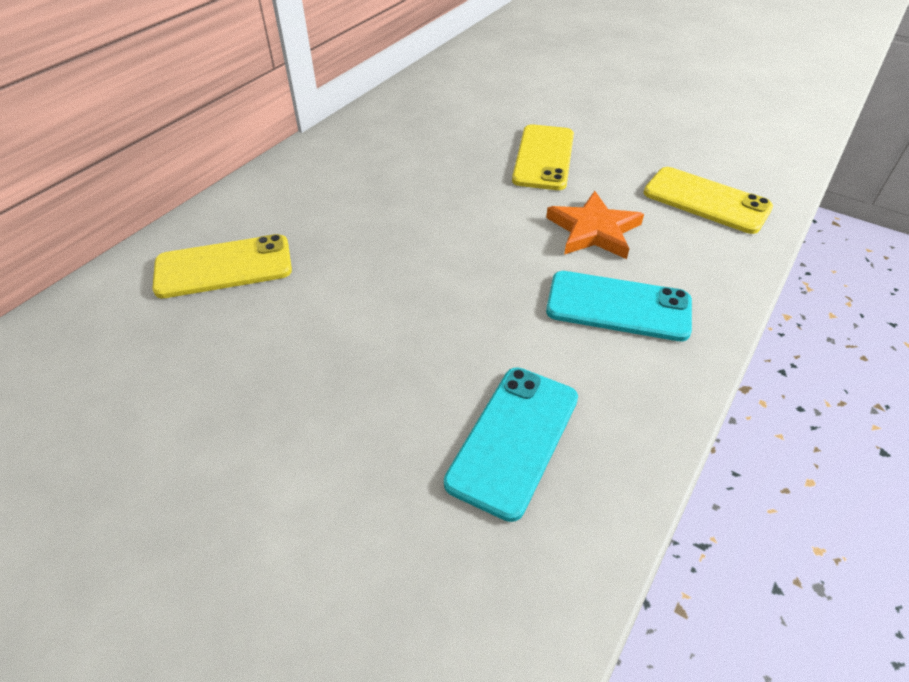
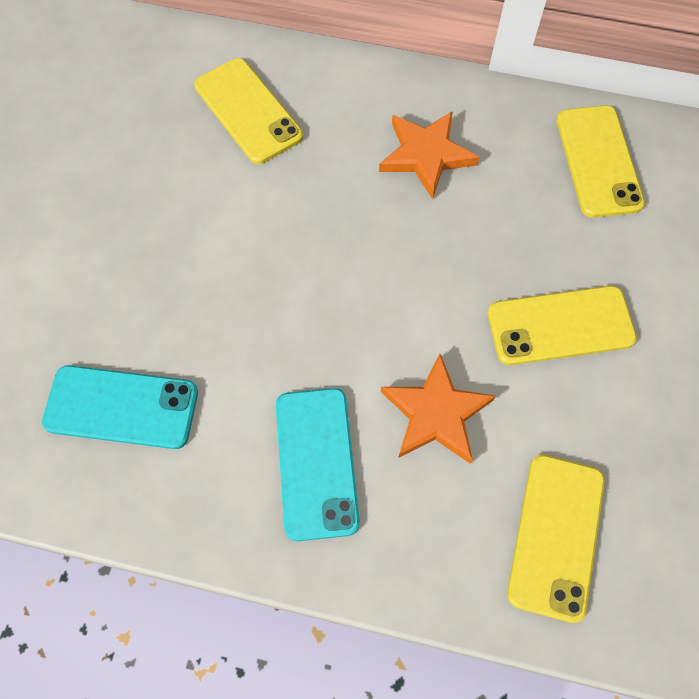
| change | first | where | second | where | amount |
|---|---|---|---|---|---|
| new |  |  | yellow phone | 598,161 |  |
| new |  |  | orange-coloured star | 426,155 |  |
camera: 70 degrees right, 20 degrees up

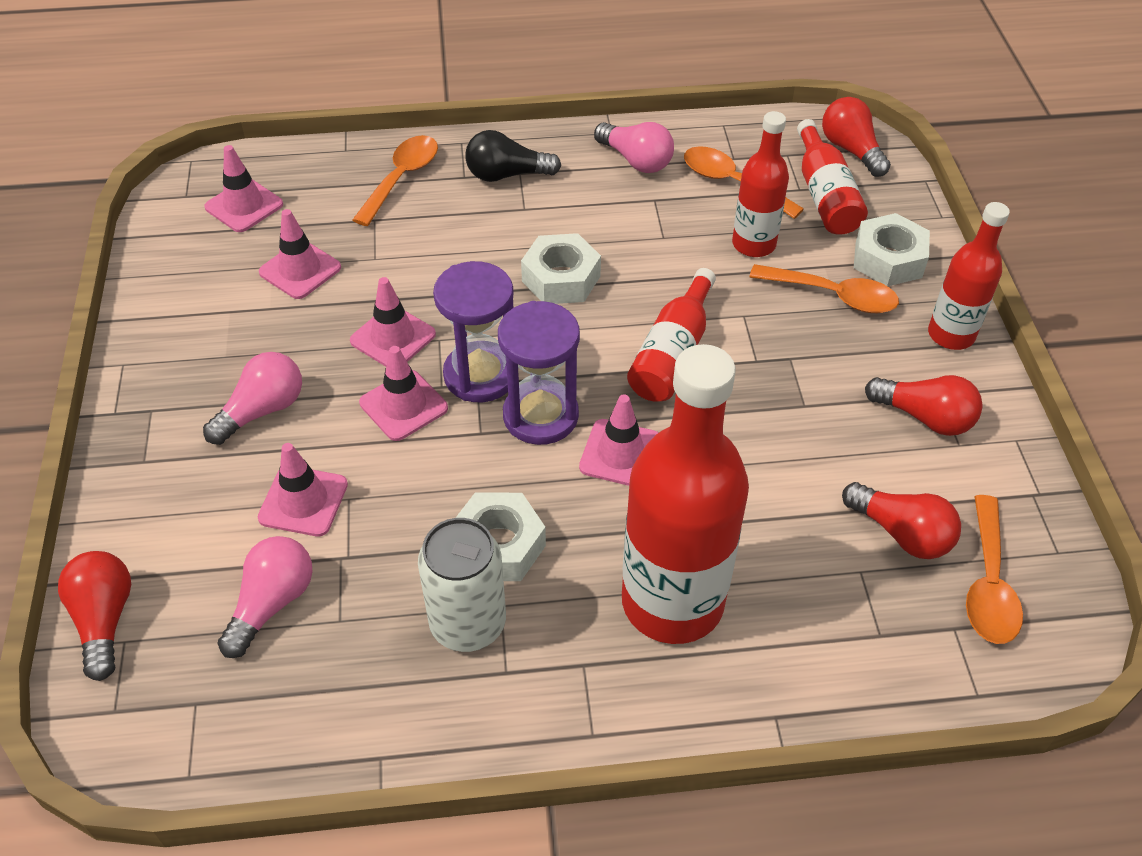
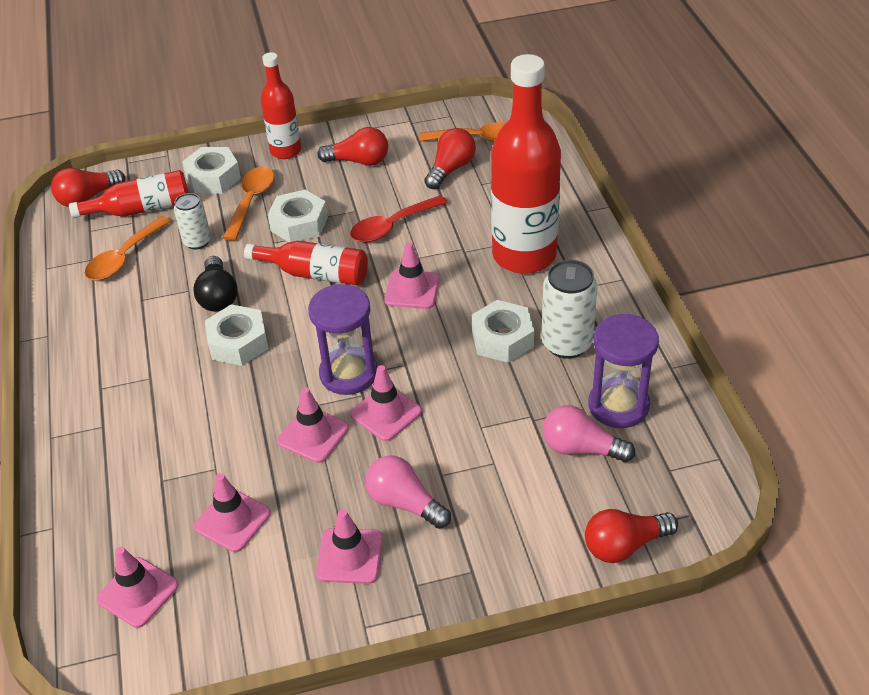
| change | first | where | second | where | amount |
|---|---|---|---|---|---|
| swapped | crimson bottle | 753,244 | snow-white can | 197,242 |  |
| gone | pink light bulb | 636,160 |  |  |  |
| shifted | black light bulb | 507,175 |  | 218,296 |  |
| gone | orange-coloured spoon | 401,178 |  |  |  |
| shifted | purple sandglass | 540,416 |  | 618,405 |  |
| rotated | crimson light bulb | 924,417 |  | 359,161 | 75 degrees clockwise |
| shifted | pink safety cone | 303,501 |  | 349,556 |  |
| new |  |  | snow-white nut | 299,224 |  |
| new |  |  | crimson spoon | 392,226 |  |
camera: 95 degrees left, 5 degrees down

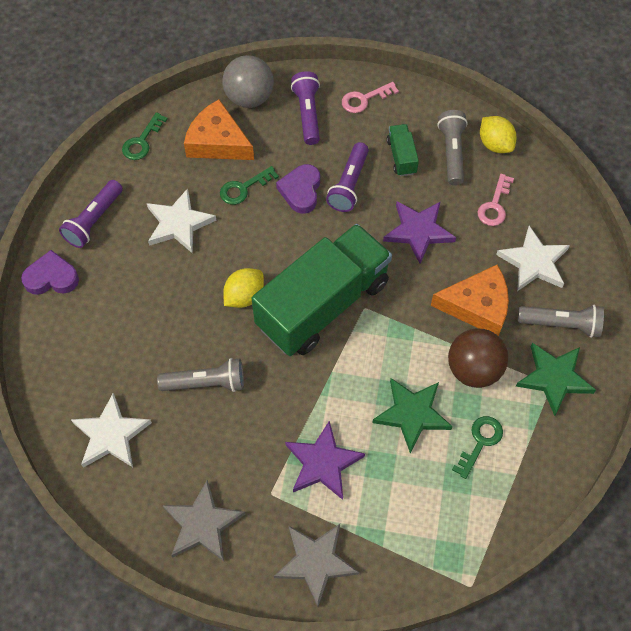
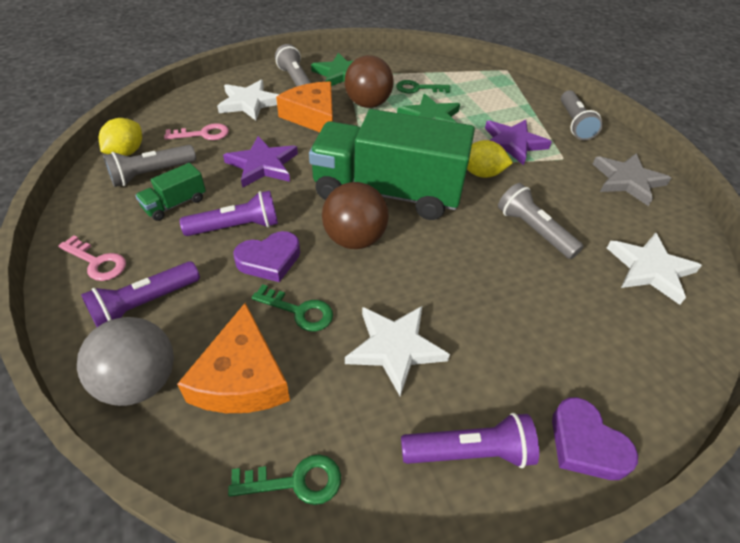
| change | first | where | second | where | amount |
|---|---|---|---|---|---|
| shifted | yellow toy lemon | 244,296 |  | 481,174 |  |
| swapped | gray star | 315,562 | gray flashlight | 574,124 |  |
| new |  |  | russet sphere | 354,239 |  |
camera: 125 degrees left, 15 degrees down

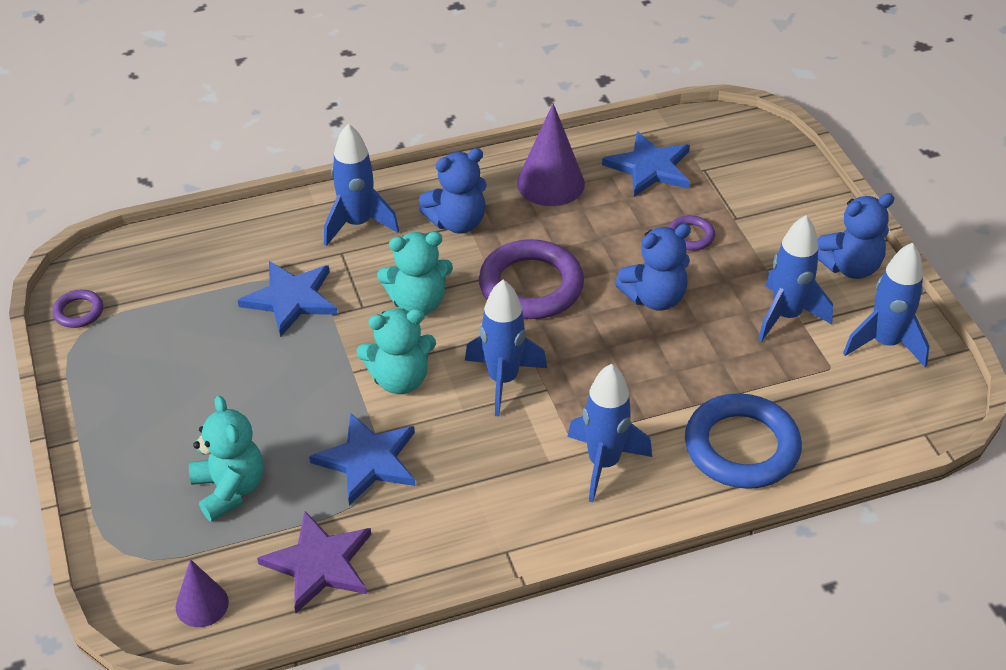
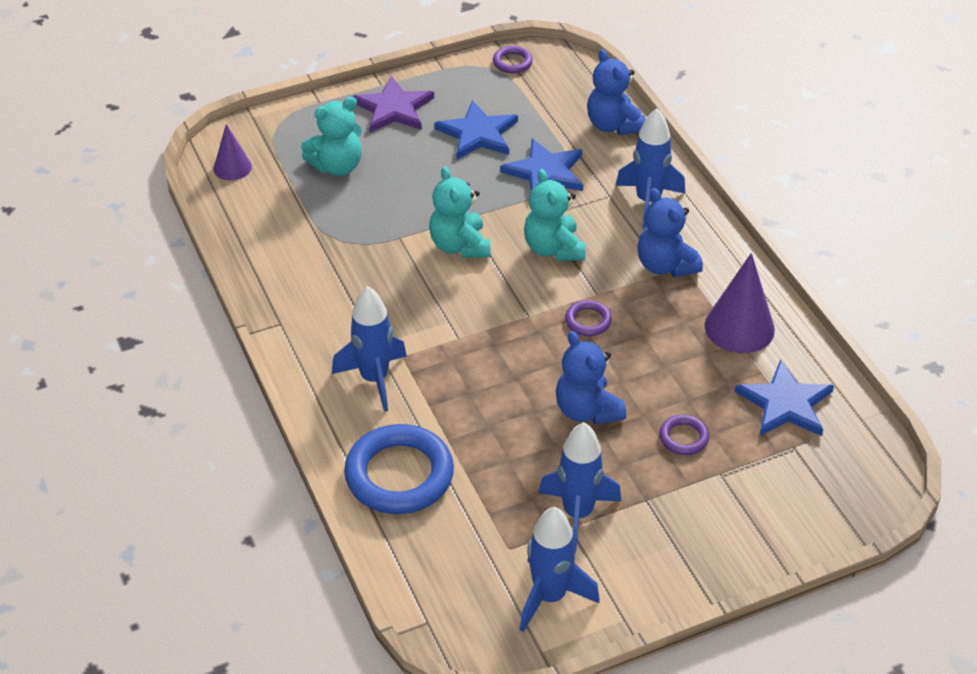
| change | first | where | second | where | amount |
|---|---|---|---|---|---|
| shifted | cobalt stuffed bear | 849,266 |  | 613,125 |  |
| scaled | purple hoop | 531,286 |  | 588,321 | x0.47 |
| gone | cobalt spaceship | 503,380 |  |  |  |
| shifted | cobalt star | 368,460 |  | 478,134 |  |
| shifted | purple star | 319,564 |  | 394,108 |  |
camera: 85 degrees right, 0 degrees up

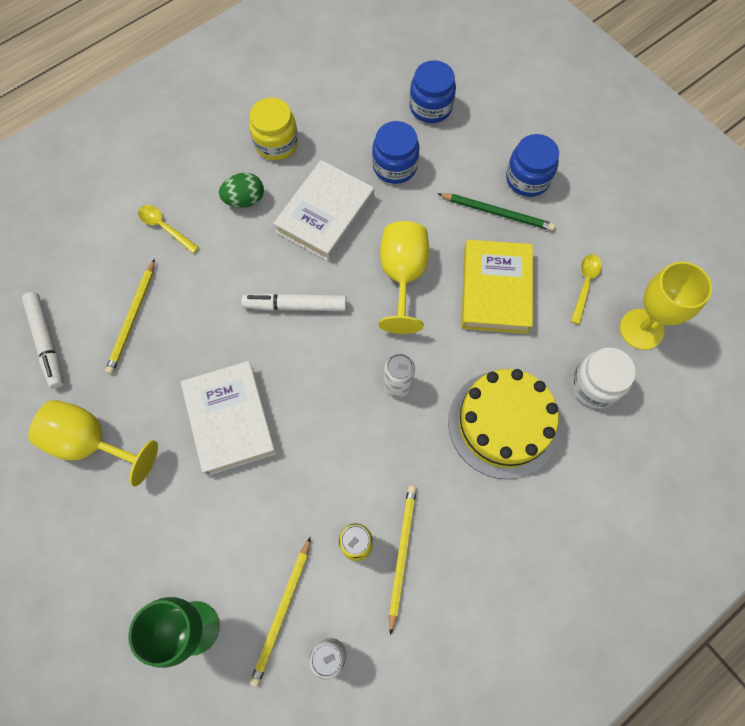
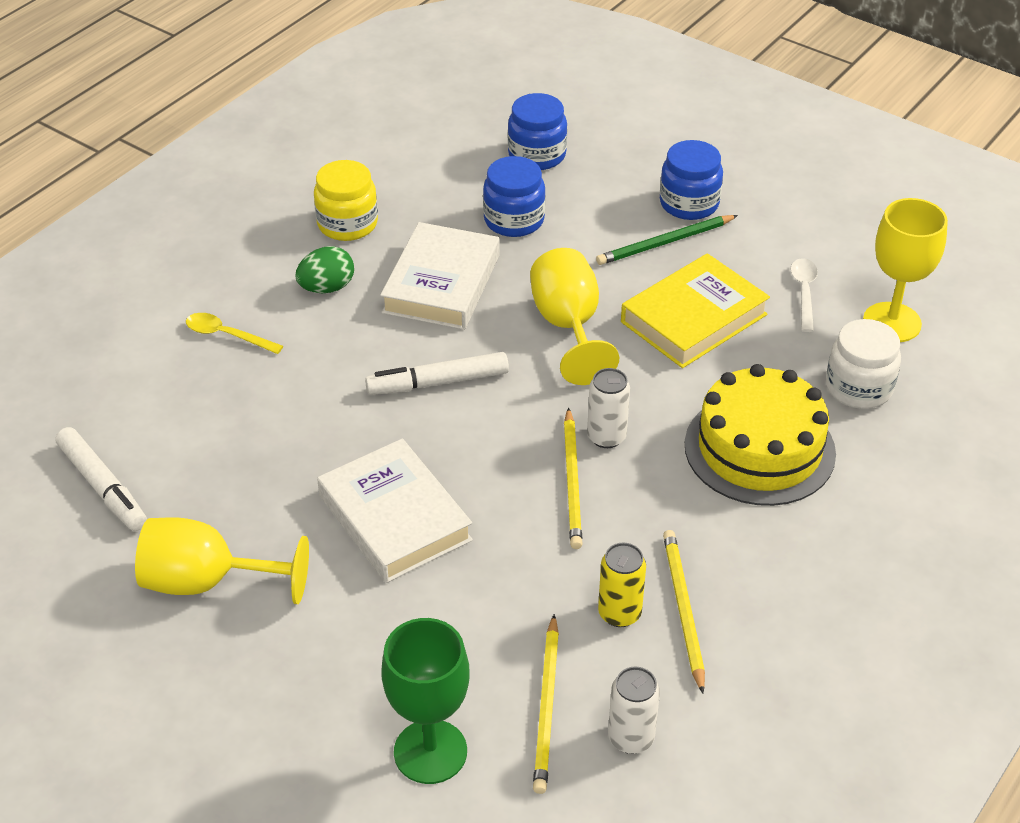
| change | first | where | second | where | amount |
|---|---|---|---|---|---|
| rotated | green lead pencil | 497,213 |  | 665,243 | 150 degrees clockwise |
| rotated | yellow hardcover | 495,290 |  | 693,318 | 60 degrees clockwise |
| repainted | yellow spoon | 585,285 | snow-white spoon | 804,292 |  |
| shifted | yellow lead pencil | 132,318 |  | 572,481 |  |
camera: 15 degrees left, 25 degrees down

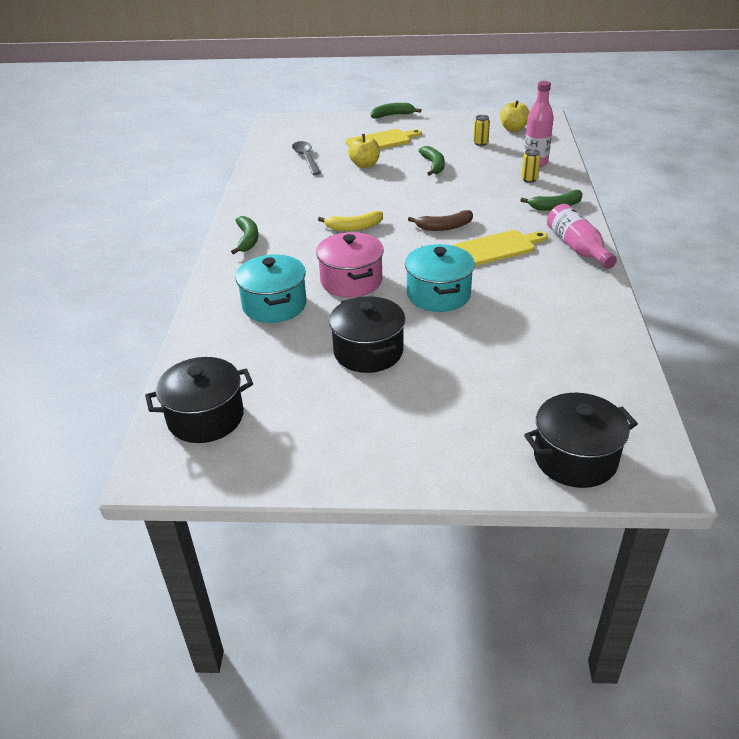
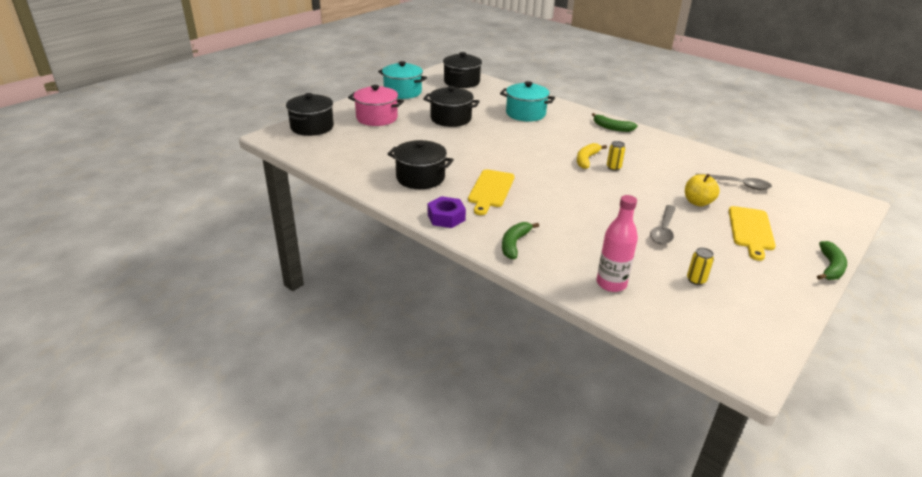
| change | first | where | second | where | amount |
|---|---|---|---|---|---|
| gone | yellow apple fruit | 513,129 |  |  |  |
| swapped | green toy banana | 433,165 | gray spoon | 663,230 |  |
| shifted | yellow can | 529,179 |  | 613,167 |  |
| swapped | pink bottle | 577,248 | purple nut | 446,217 |  |
| gone | russet toy banana | 444,227 |  |  |  |
| shifted | pink stockpot | 351,281 |  | 377,118 |  |
| shifted | teal stockpot | 438,294 |  | 402,92 |  |
| new |  |  | black stockpot | 420,178 |  |
camera: 125 degrees right, 5 degrees down

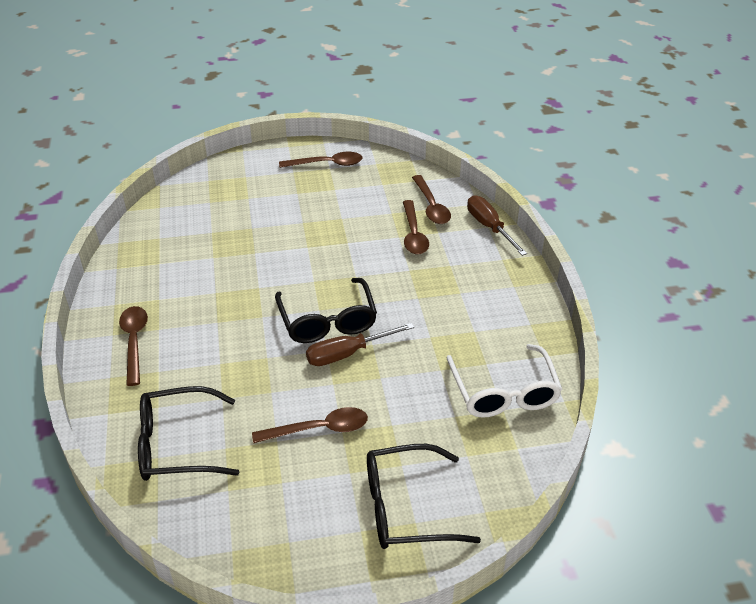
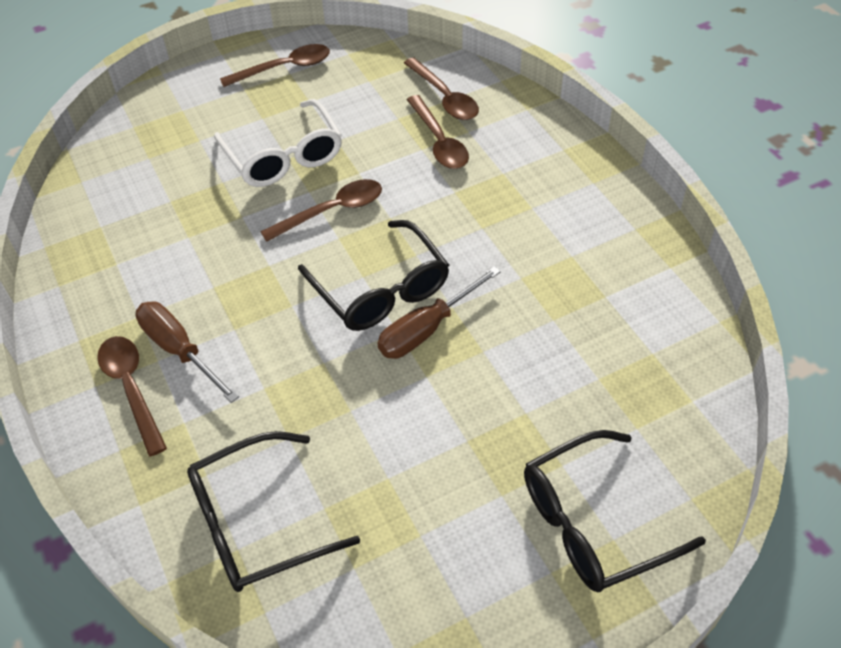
| change | first | where | second | where | amount |
|---|---|---|---|---|---|
| shifted | russet screwdriver | 489,227 |  | 179,350 |  |
| shifted | snow-white eyeglasses | 504,392 |  | 284,157 |  |
| shifted | russet spoon | 319,429 |  | 332,211 |  |
camera: 15 degrees left, 10 degrees up

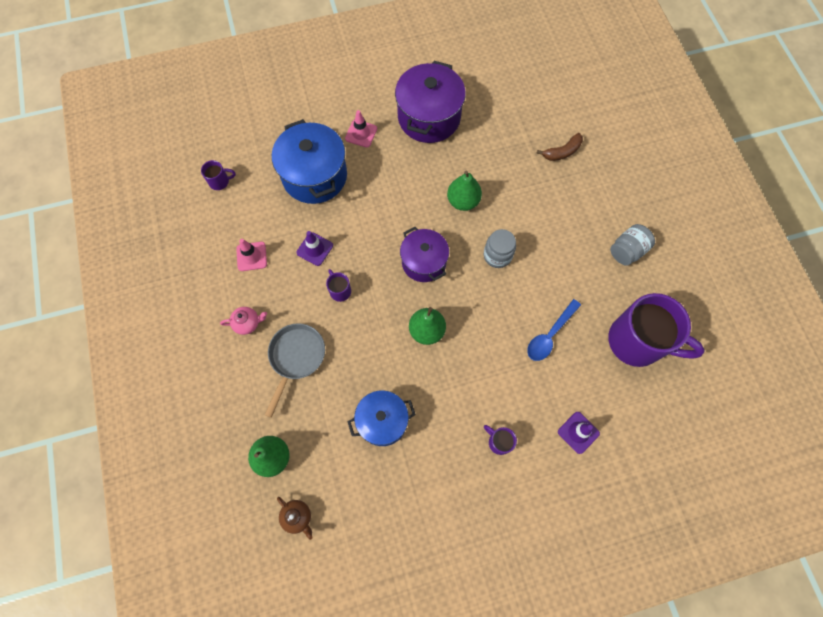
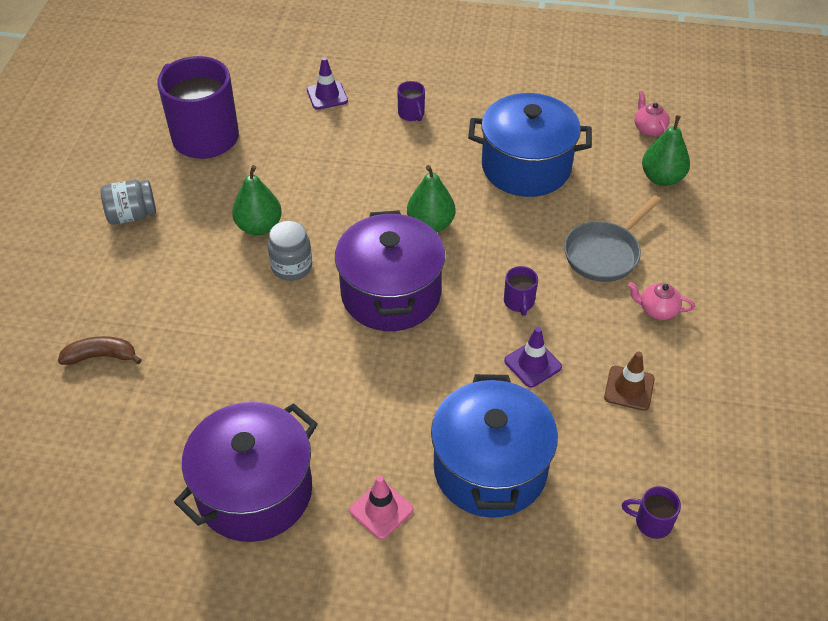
| change | first | where | second | where | amount |
|---|---|---|---|---|---|
| shifted | green toy pear | 463,201 |  | 259,226 |  |
| scaled | purple stockpot | 424,262 |  | 391,294 | x1.54 |
| repainted | pink safety cone | 251,256 | russet safety cone | 629,388 |  |
| gone | cobalt spoon | 550,335 |  |  |  |
| scaled | cobalt stockpot | 382,421 |  | 526,167 | x1.54 |
| repainted | russet tea pot | 297,517 | pink tea pot | 649,128 |  |
camera: 155 degrees left, 20 degrees down

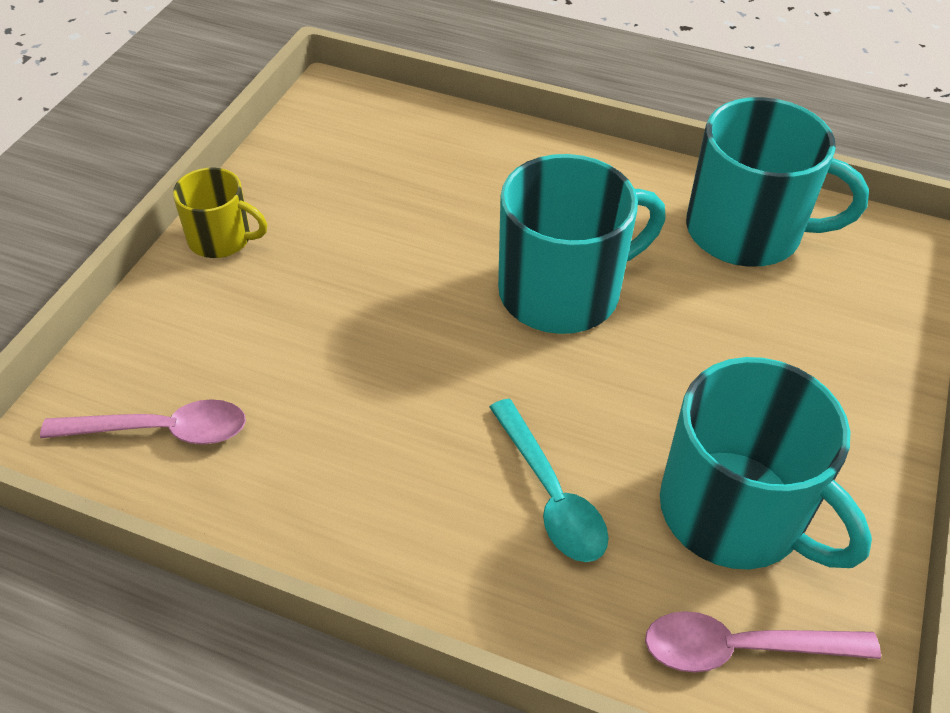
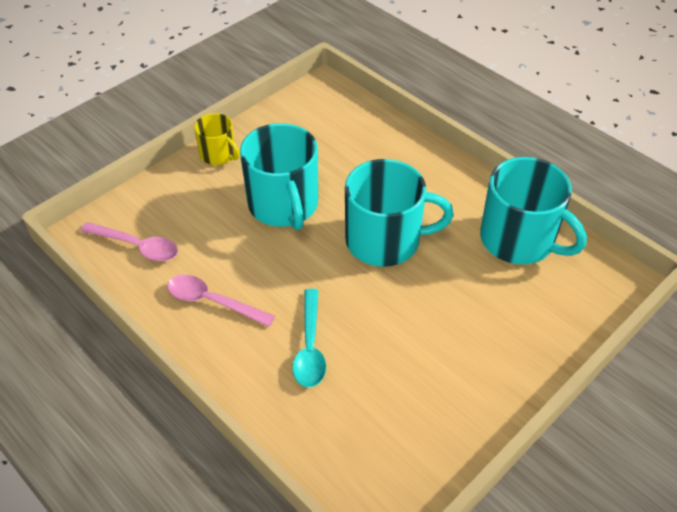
| change | first | where | second | where | amount |
|---|---|---|---|---|---|
| shifted | teal tea mug | 735,512 |  | 283,205 |  |
| shifted | pink spoon | 742,648 |  | 213,301 |  |
camera: 25 degrees right, 0 degrees up

